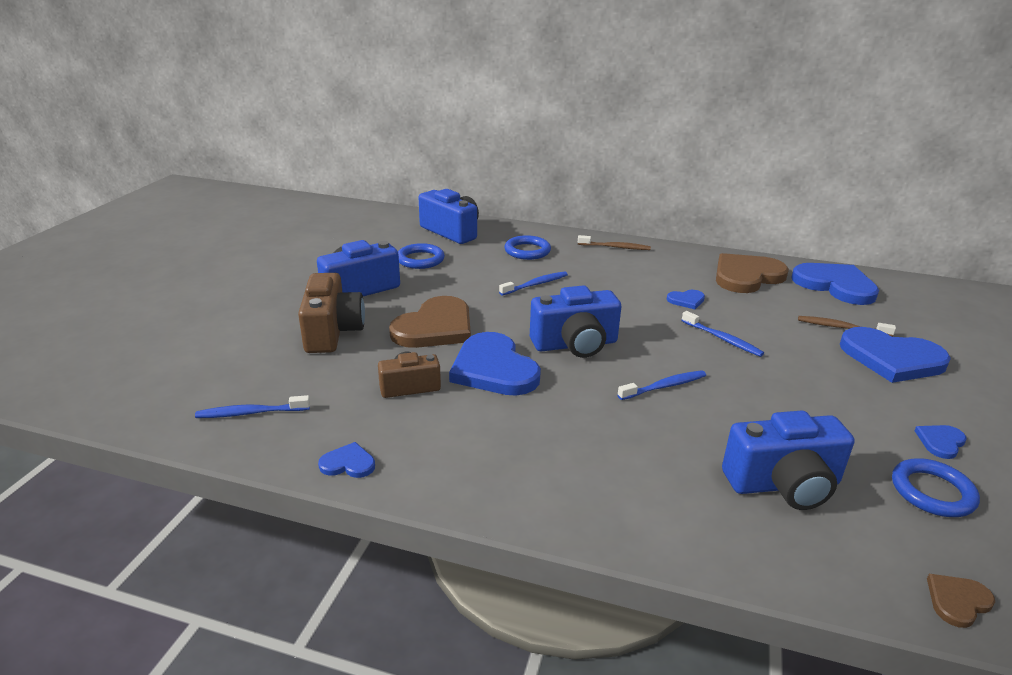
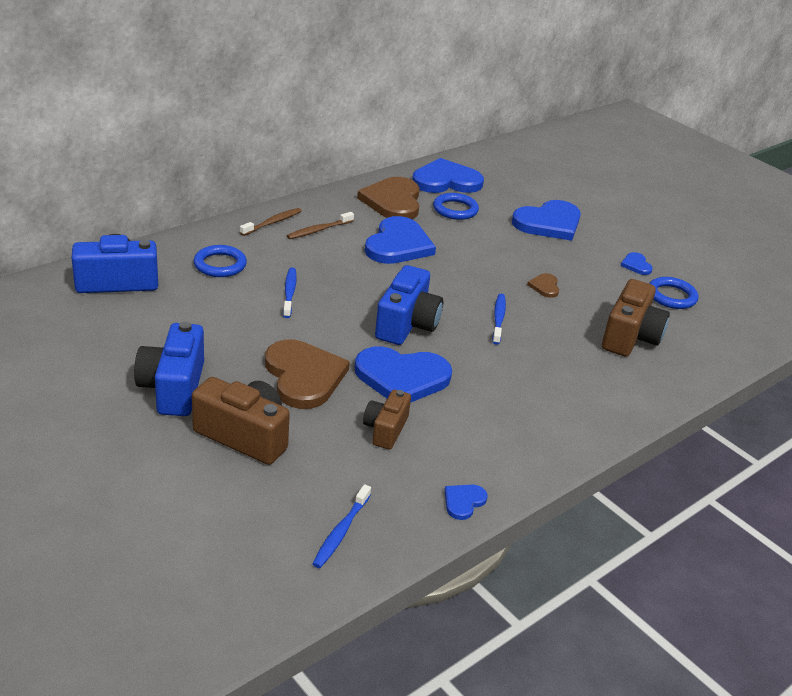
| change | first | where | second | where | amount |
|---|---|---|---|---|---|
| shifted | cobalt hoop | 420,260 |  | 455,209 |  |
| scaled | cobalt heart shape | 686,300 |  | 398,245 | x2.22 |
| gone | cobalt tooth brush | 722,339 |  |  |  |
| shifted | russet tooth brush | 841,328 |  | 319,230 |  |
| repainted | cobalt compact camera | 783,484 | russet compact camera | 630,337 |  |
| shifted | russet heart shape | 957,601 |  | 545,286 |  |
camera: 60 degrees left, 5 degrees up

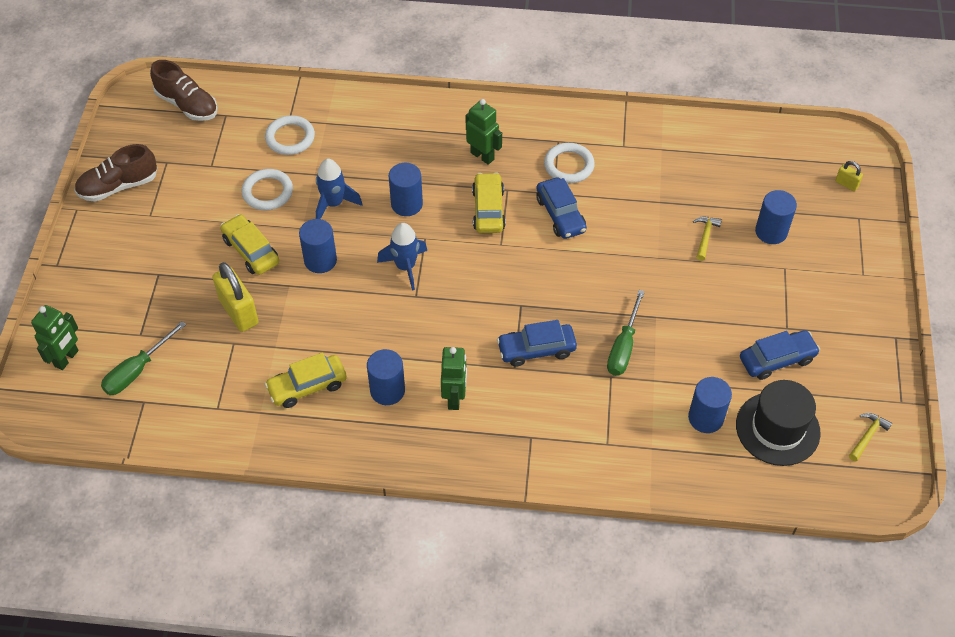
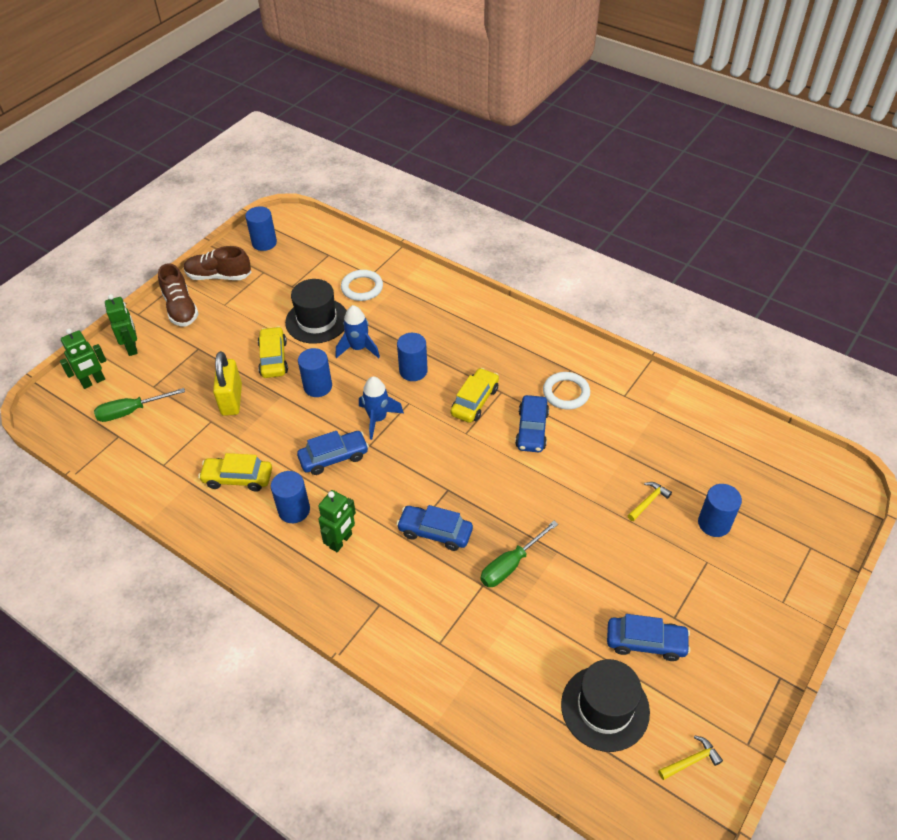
| change | first | where | second | where | amount |
|---|---|---|---|---|---|
| shifted | russet sneaker | 187,105 |  | 181,308 |  |
| shifted | green robot figure | 482,156 |  | 132,347 |  |
| gone | yellow padlock | 846,184 |  |  |  |
| swapped | snow-white hoop | 267,192 | black tall hat | 317,321 |  |
| shifted | cobalt cylinder shape | 705,418 |  | 264,243 |  |
| new |  |  | cobalt car | 334,457 |  |
camera: 30 degrees right, 5 degrees down

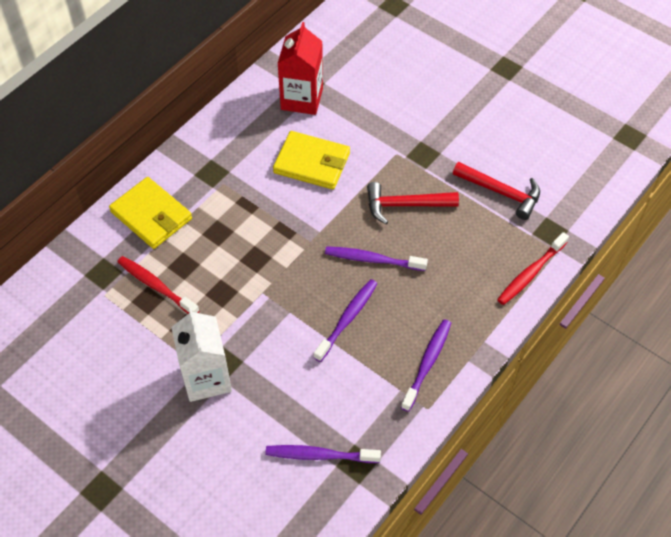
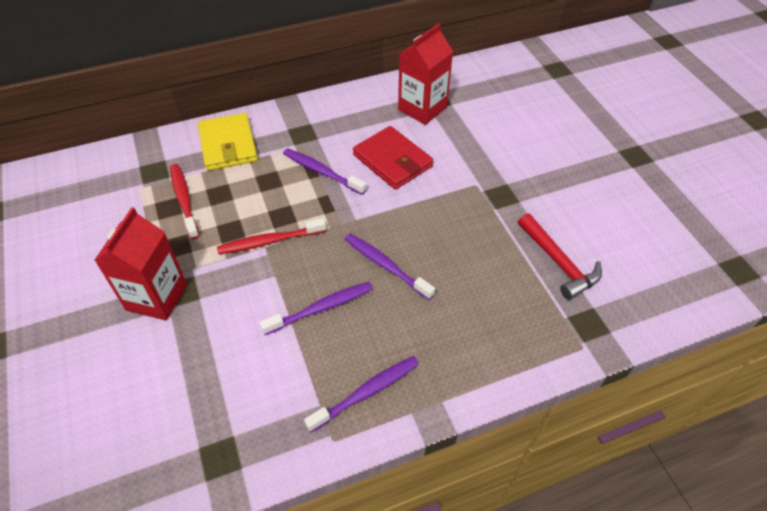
| change | first | where | second | where | amount |
|---|---|---|---|---|---|
| repainted | yellow billfold | 312,163 | crimson billfold | 392,160 |  |
| gone | crimson claw hammer | 405,205 |  |  |  |
| shifted | crimson tooth brush | 530,273 |  | 269,241 |  |
| repainted | snow-white carton | 206,378 | crimson carton | 156,297 |  |
| shifted | purple tooth brush | 319,455 |  | 322,172 |  |
camera: 30 degrees right, 5 degrees down

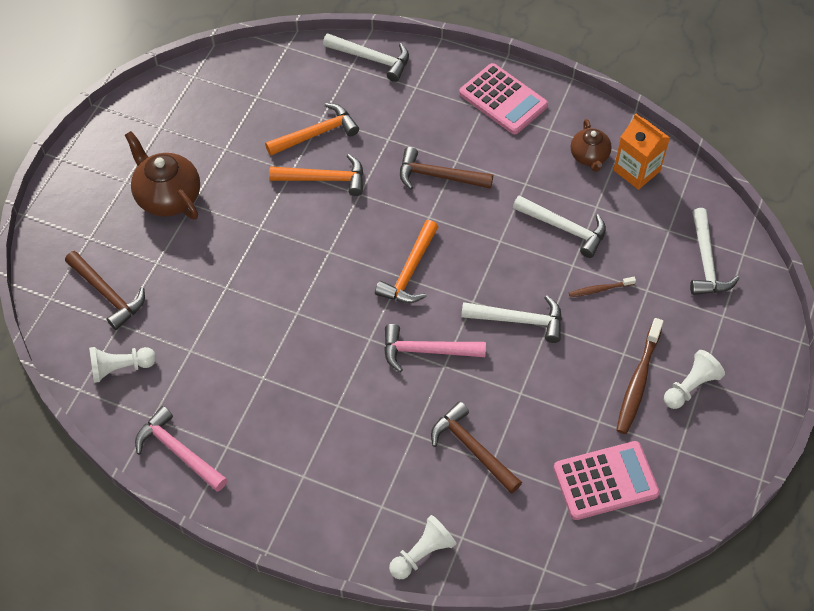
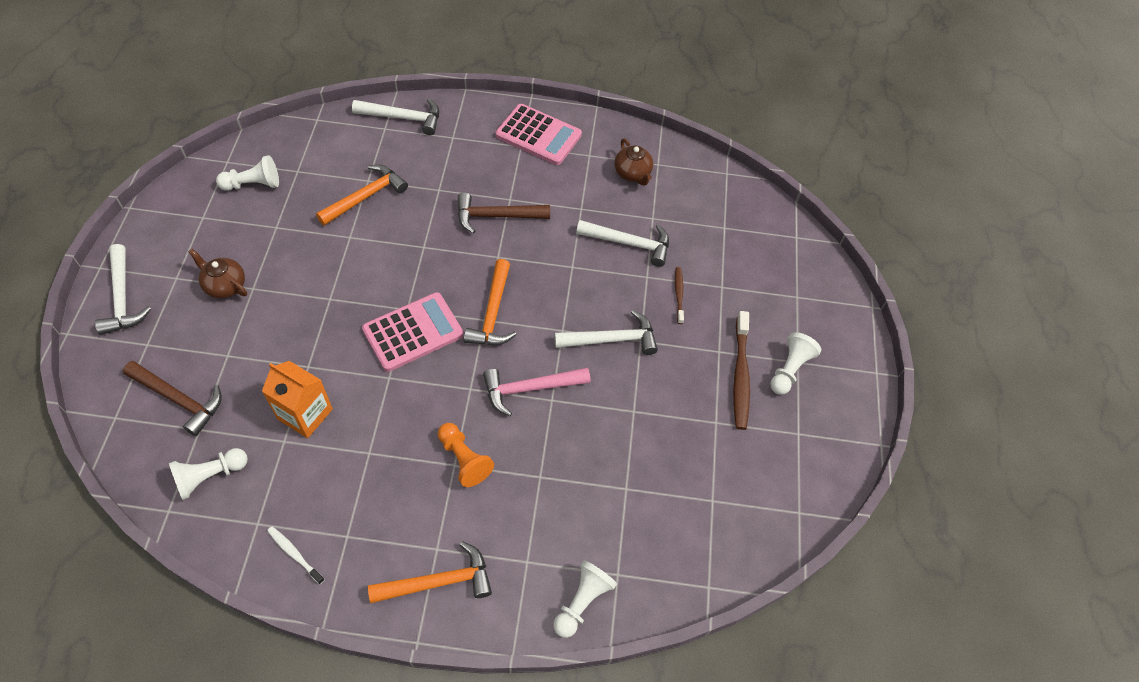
| change | first | where | second | where | amount |
|---|---|---|---|---|---|
| shifted | orange-coloured carton | 636,170 |  | 305,414 |  |
| scaled | russet tea pot | 168,197 |  | 225,285 | x0.61 |
| shifted | orange-coloured claw hammer | 324,179 |  | 438,582 |  |
| shifted | snow-white claw hammer | 706,261 |  | 122,298 |  |
| rotated | russet tooth brush | 600,289 |  | 678,294 | 120 degrees clockwise |
| gone | russet claw hammer | 472,449 |  |  |  |
| swapped | pink claw hammer | 178,451 | snow-white tooth brush | 294,554 |  |
| shifted | pink calculator | 605,481 |  | 413,332 |  |
| new |  |  | snow-white pawn | 253,184 |  |
| new |  |  | orange-coloured pawn | 464,459 |  |
camera: 20 degrees left, 0 degrees up

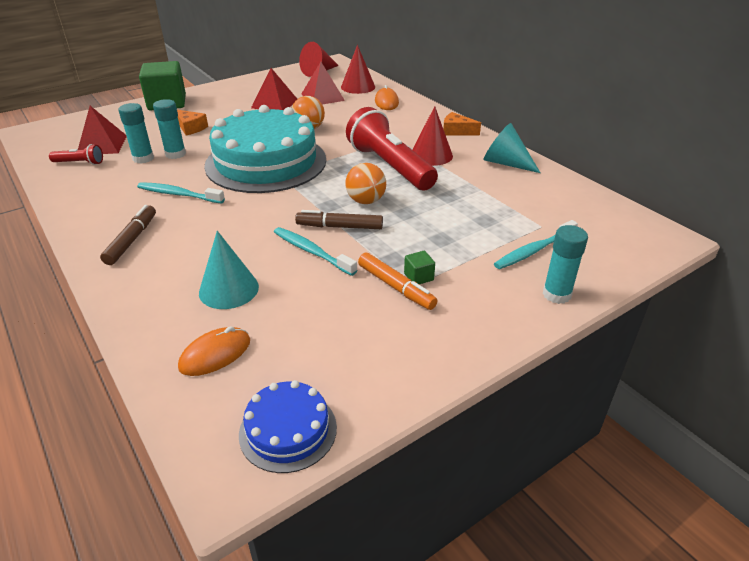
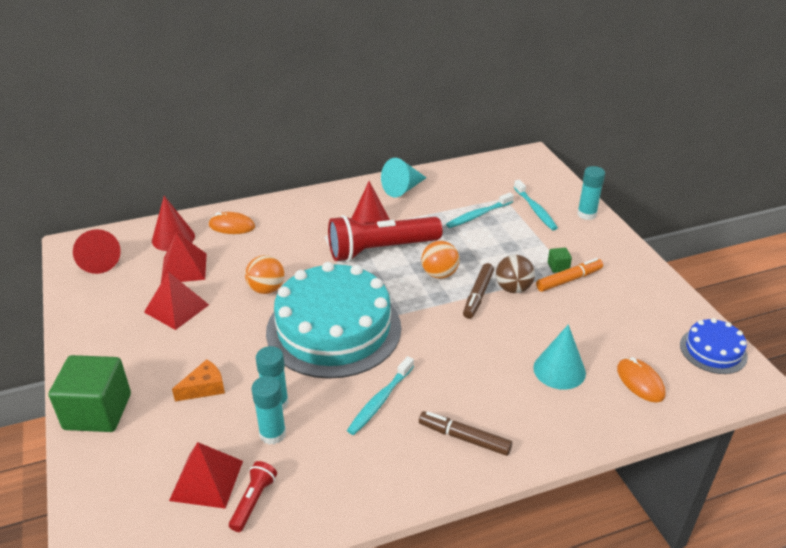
| change | first | where | second | where | amount |
|---|---|---|---|---|---|
| gone | orange-coloured cheese | 456,131 |  |  |  |
| shifted | teal tooth brush | 312,252 |  | 478,215 |  |
| new |  |  | russet sphere | 513,288 |  |
camera: 75 degrees left, 0 degrees up

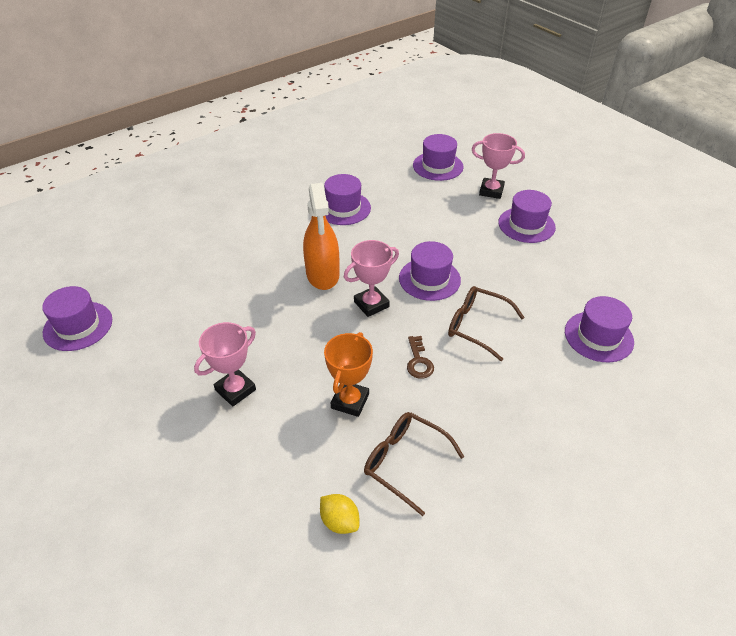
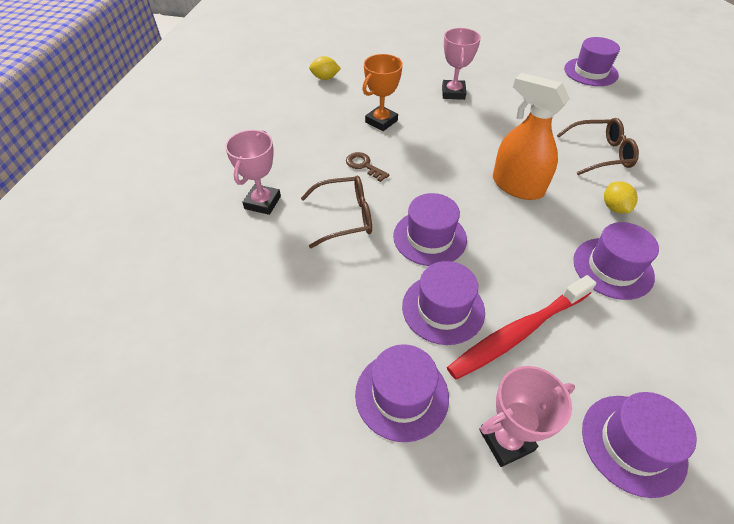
| change | first | where | second | where | amount |
|---|---|---|---|---|---|
| shifted | pink trophy | 371,304 |  | 262,202 |  |
| shifted | purple tall hat | 598,336 |  | 443,308 |  |
| rotated | orange-coloured trophy | 350,401 |  | 381,121 | 60 degrees clockwise |
| shifted | russet eyeglasses | 405,462 |  | 600,154 |  |
| new |  |  | yellow toy lemon | 614,207 |  |
| new |  |  | crimson tooth brush | 519,332 |  |
camera: 140 degrees right, 5 degrees up

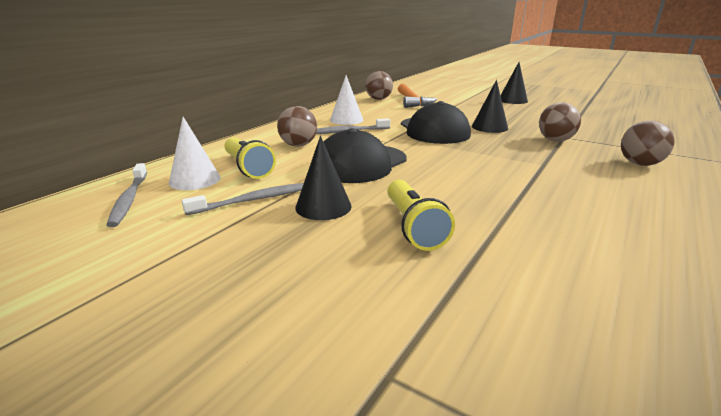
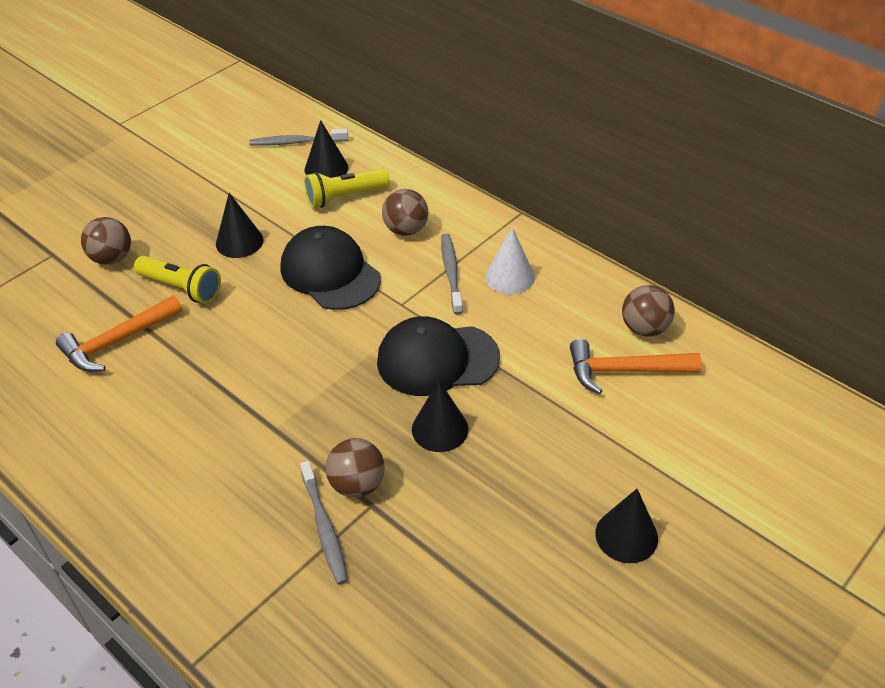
| change | first | where | second | where | amount |
|---|---|---|---|---|---|
| repainted | snow-white solid cone | 195,180 | black solid cone | 326,169 |  |
| shifted | russet sphere | 640,164 |  | 112,258 |  |
| rotated | yellow flashlight | 413,227 |  | 182,288 | 150 degrees counterclockwise |
| shifted | gray tooth brush | 254,200 |  | 324,528 |  |
| new |  |  | orange-coloured claw hammer | 117,341 |  |
camera: 100 degrees right, 20 degrees up

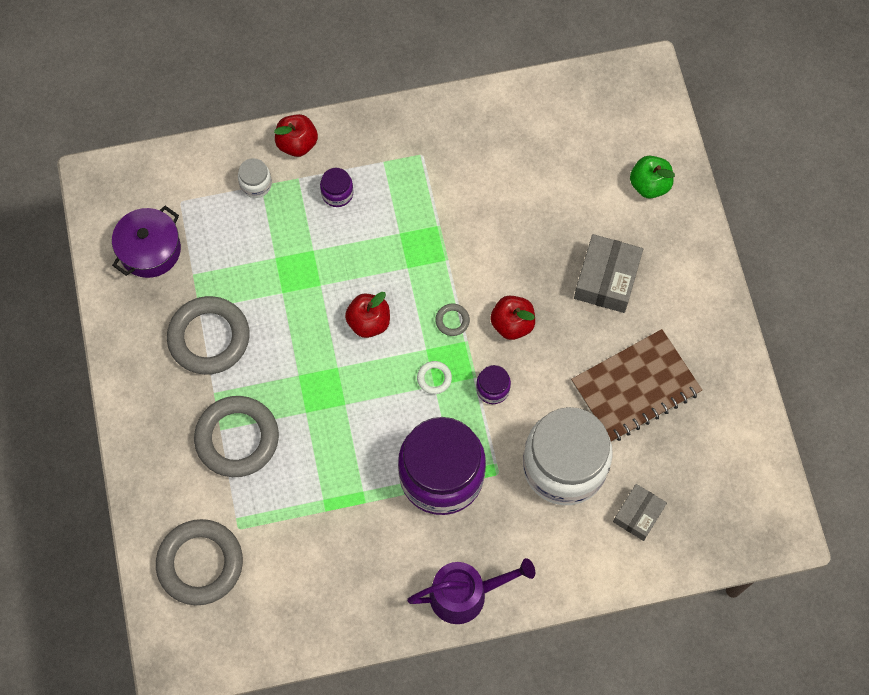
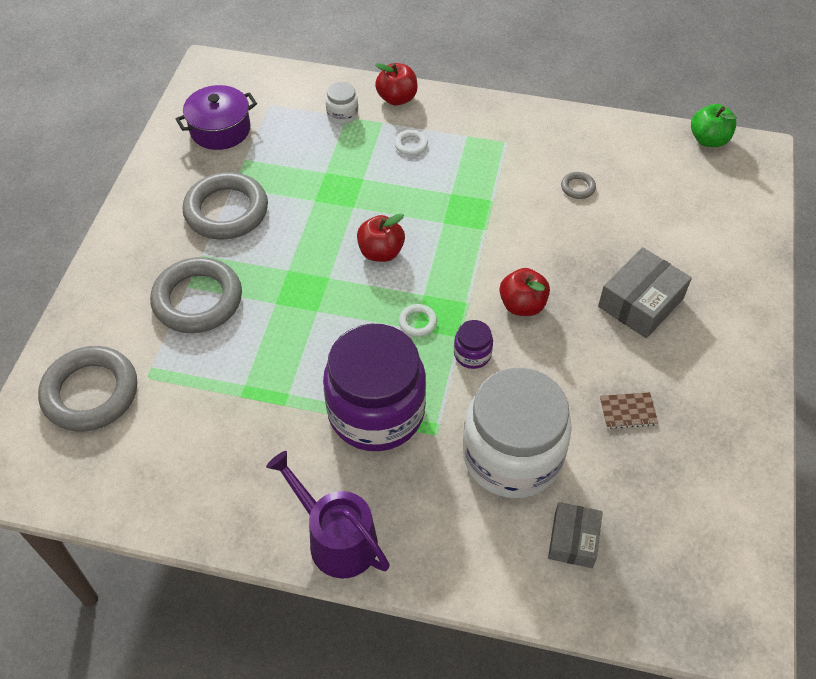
| change | first | where | second | where | amount |
|---|---|---|---|---|---|
| shifted | green apple fruit | 649,185 |  | 708,140 |  |
| swapped | purple preserve jar | 337,193 | snow-white hoop | 411,145 |  |
| shifted | gray hoop | 452,321 |  | 577,187 |  |
| scaled | russet notebook | 635,387 |  | 627,411 | x0.41 |
| rotated | gray parcel | 638,514 |  | 573,540 | 45 degrees counterclockwise |
| rotated | purple watering can | 465,594 |  | 336,539 | 150 degrees counterclockwise |
camera: 25 degrees right, 15 degrees down

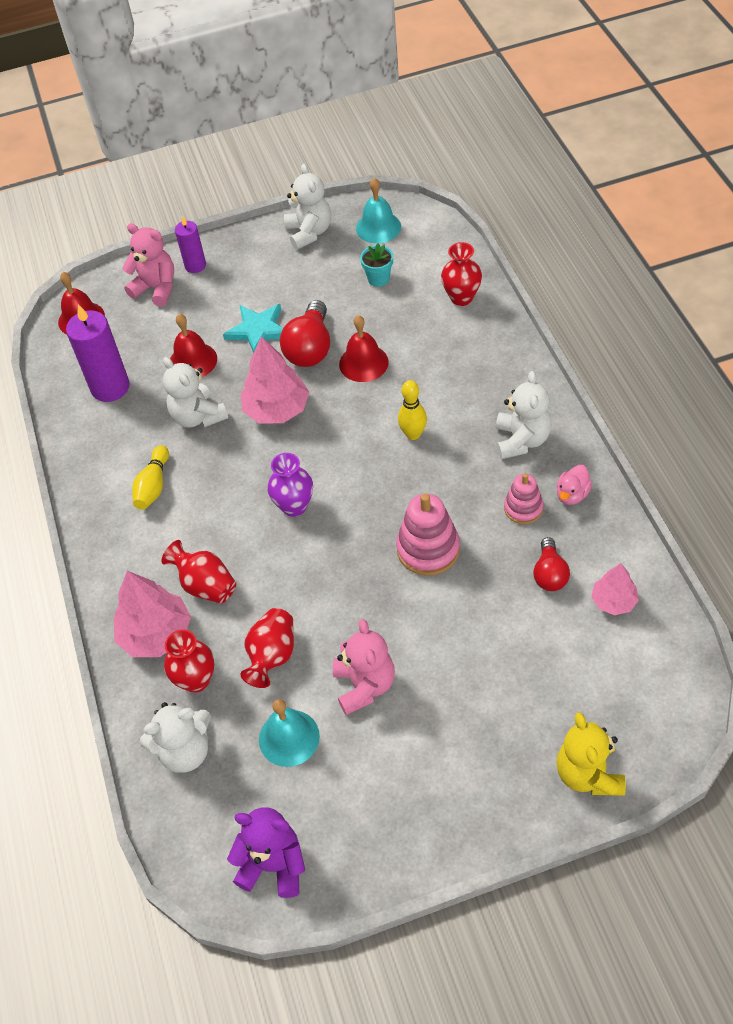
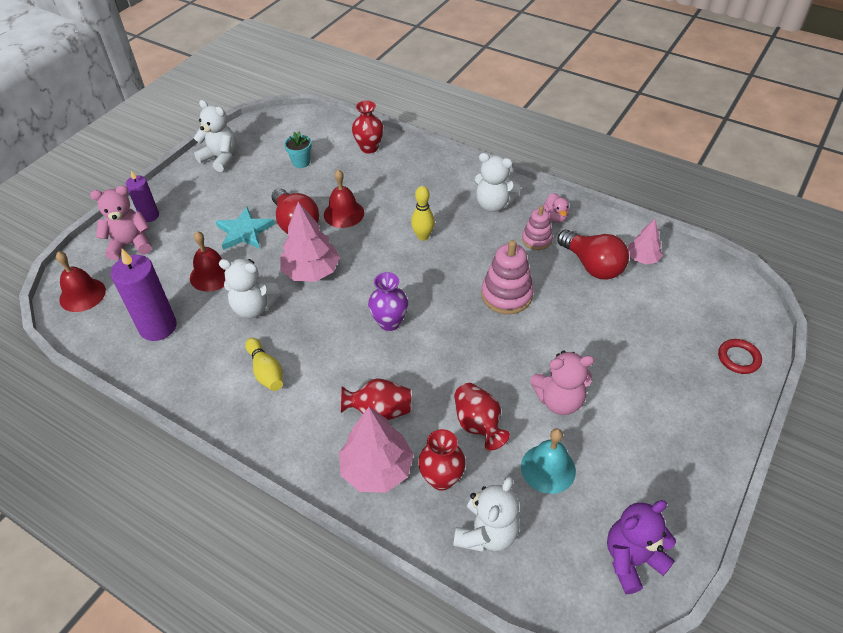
| change | first | where | second | where | amount |
|---|---|---|---|---|---|
| gone | teal bell | 378,227 |  |  |  |
| rotated | snow-white stuffed bear | 521,440 |  | 493,204 | 150 degrees clockwise |
| scaled | crimson light bulb | 550,574 |  | 592,265 | x1.62 |
| rotated | pink stuffed bear | 364,685 |  | 559,400 | 135 degrees clockwise |
| swapped | yellow stuffed bear | 588,774 | crimson hoop | 738,358 |  |
camera: 45 degrees left, 5 degrees down

